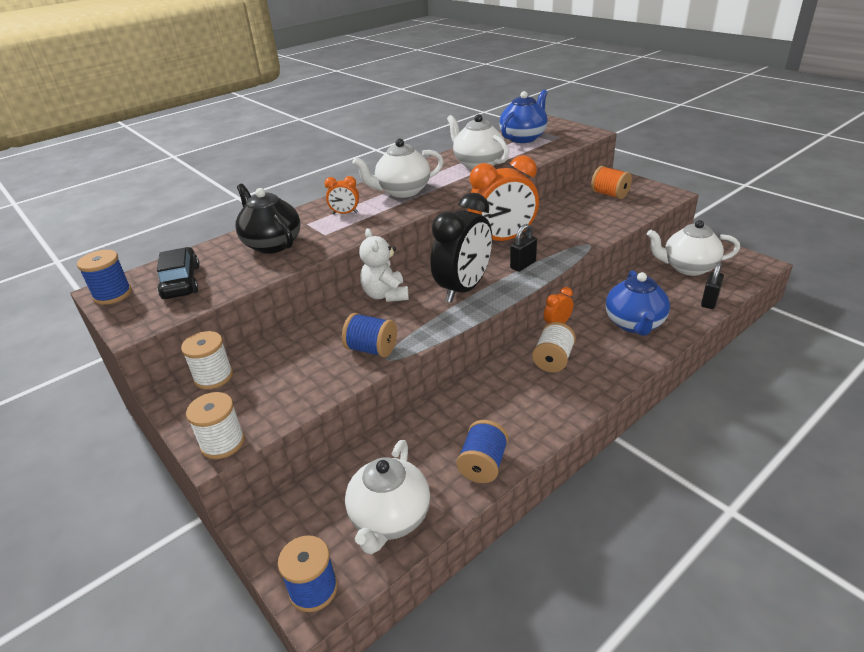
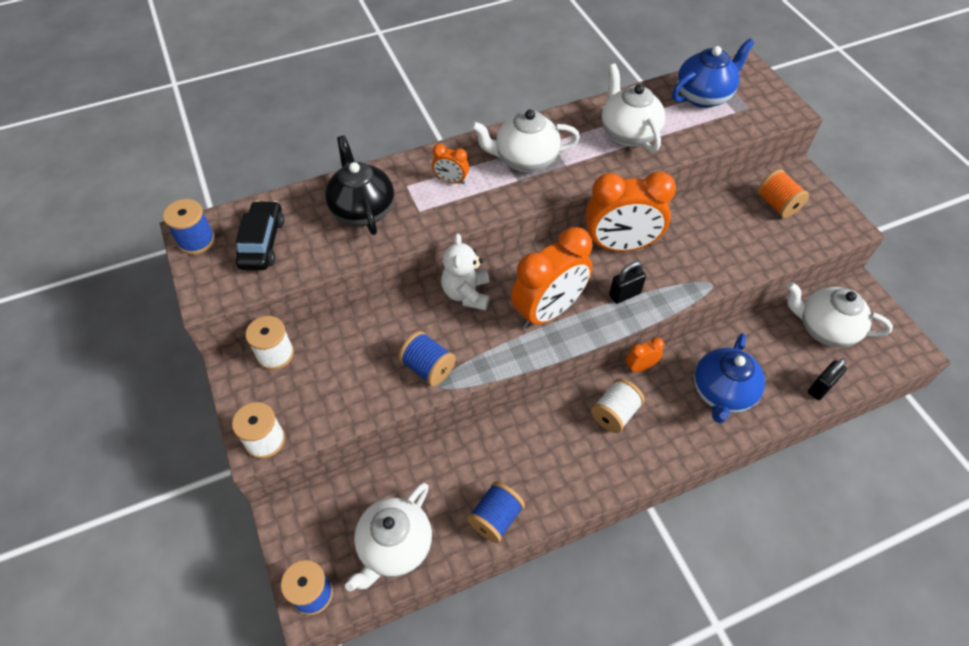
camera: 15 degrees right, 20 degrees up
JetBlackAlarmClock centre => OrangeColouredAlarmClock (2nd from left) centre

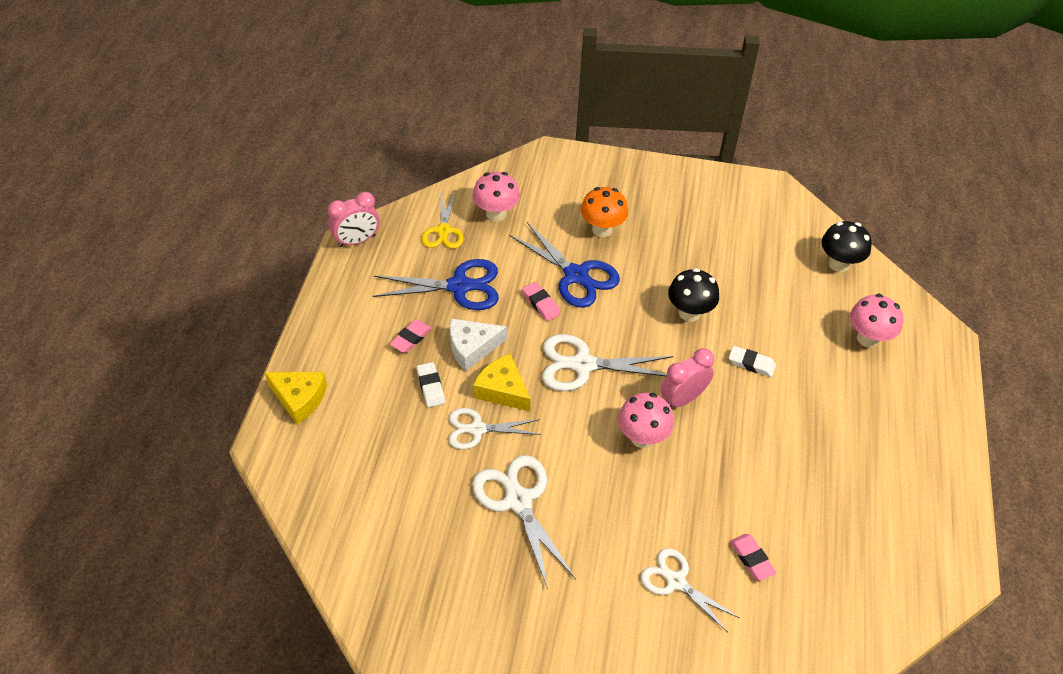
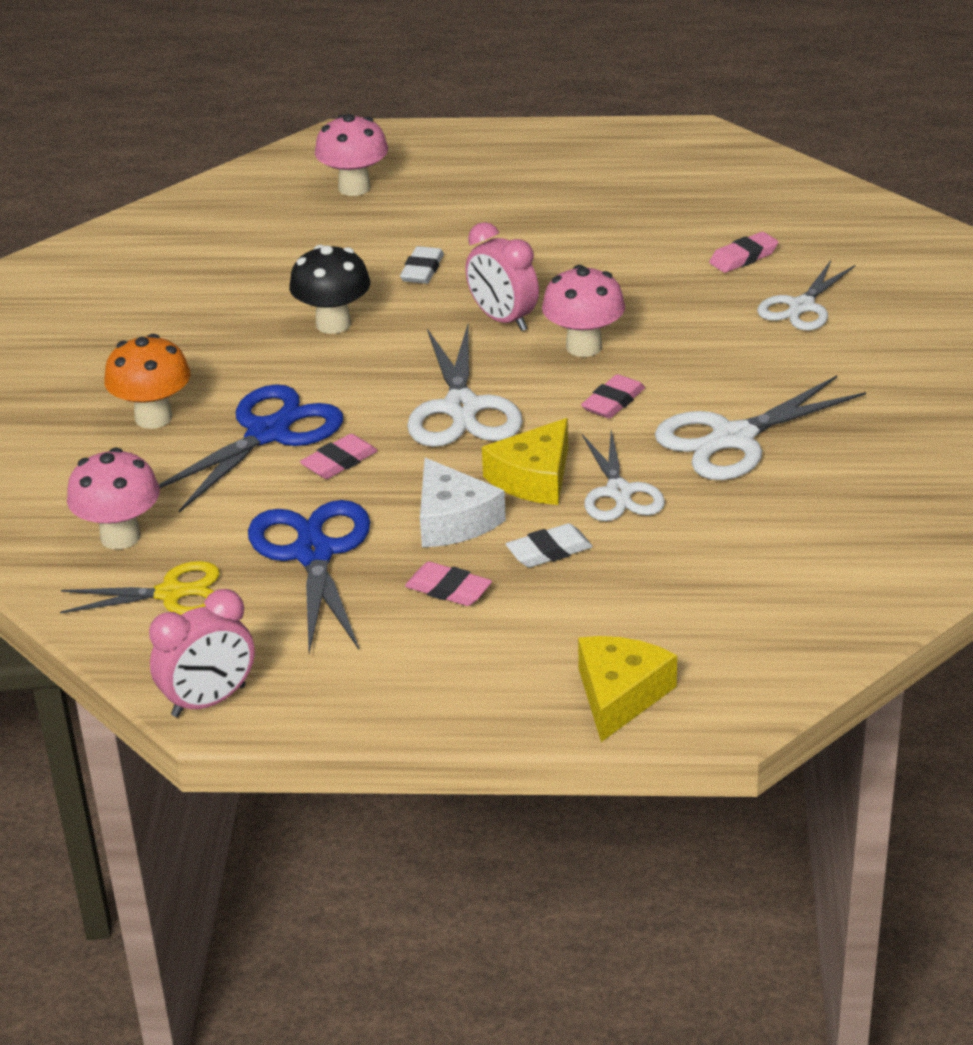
camera: 95 degrees left, 15 degrees down
PinkAlarmClock (1st from left) top left => PinkAlarmClock (1st from left) middle left, 90 degrees clockwise
JetBlackToadstool (2nd from left) middle right => nothing
nothing => PinkPencilEraser (3rd from left) centre

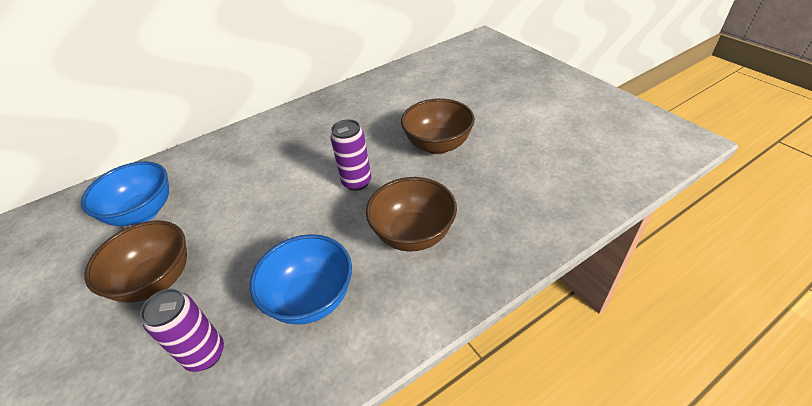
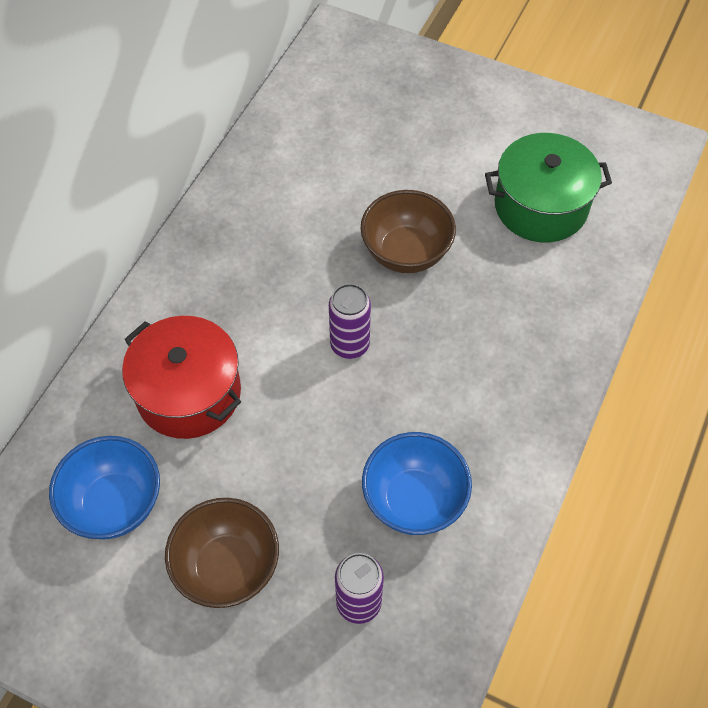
camera: 35 degrees left, 15 degrees up
DarkBrownBowl (2nd from left) centre => nothing
nothing => RedStockpot middle left
nothing => GreenStockpot top right

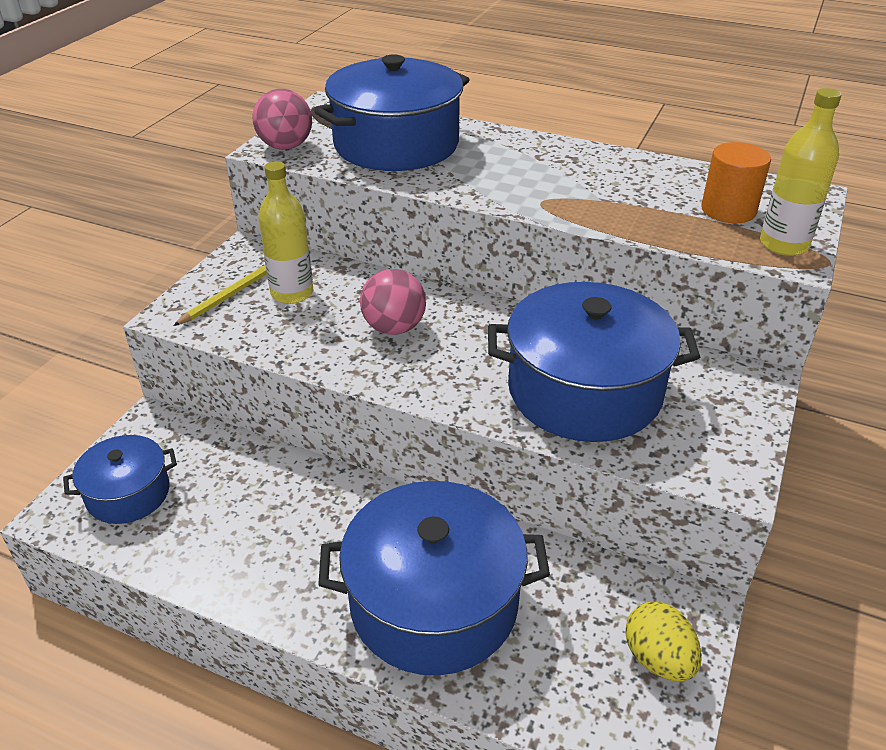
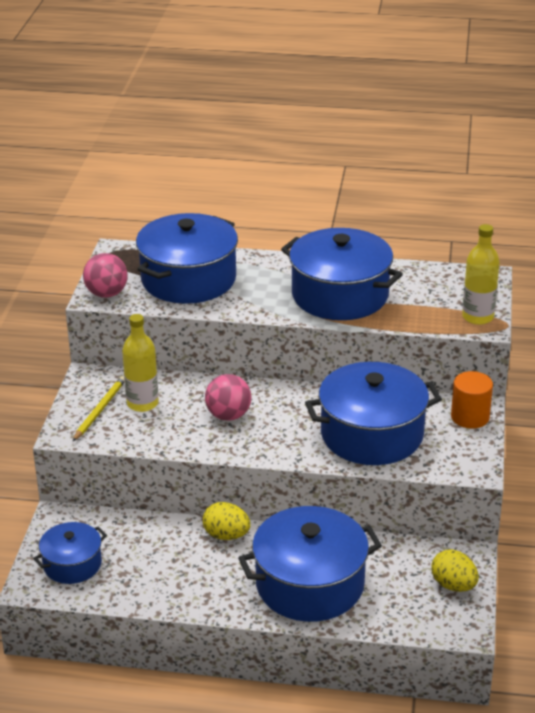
camera: 15 degrees left, 5 degrees down
OrangeColouredSolidCylinder top right => OrangeColouredSolidCylinder middle right, move
nothing => GoldenEggShape (1st from left) bottom centre
nothing => CobaltStockpot (4th from left) centre

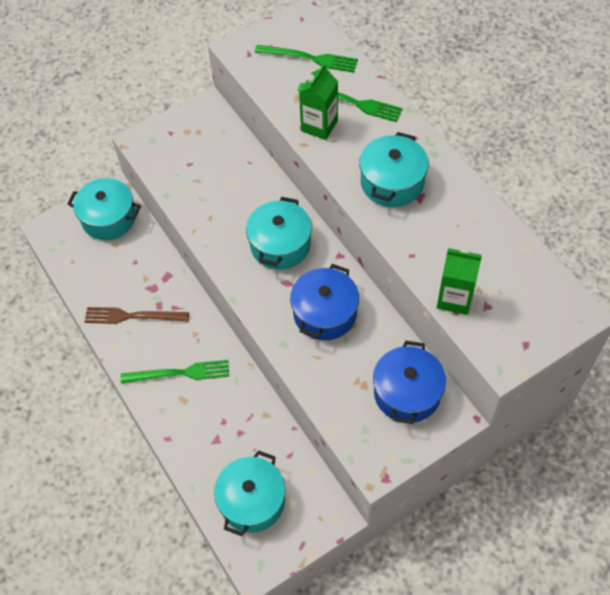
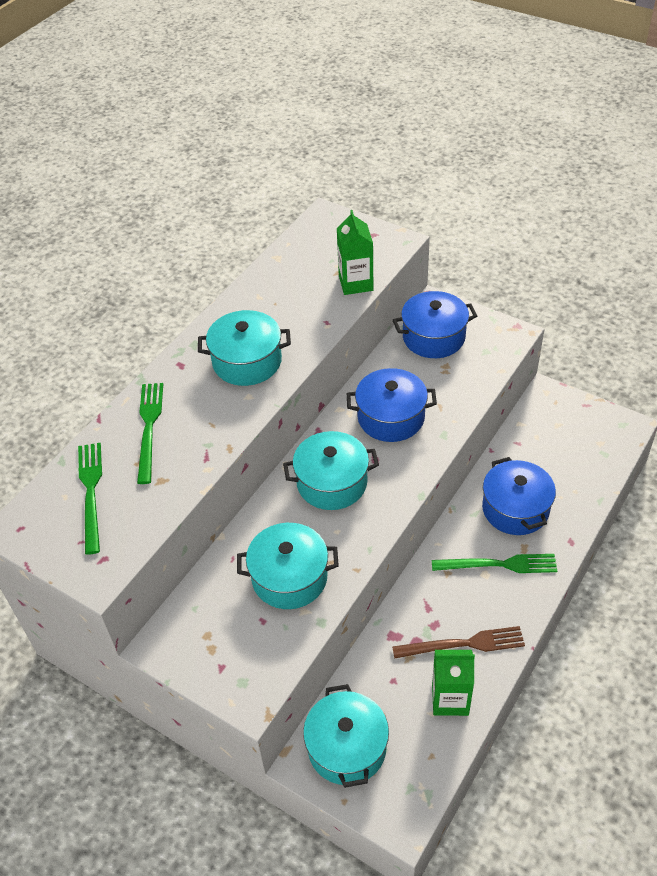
camera: 115 degrees left, 10 degrees down
DarkBrownFork middle left => DarkBrownFork bottom right, 75 degrees counterclockwise
GreenFork (1st from left in the first image) middle left => GreenFork (3rd from left) middle right, 120 degrees clockwise
AquaStockpot (2nd from left) bottom centre => AquaStockpot (2nd from left) centre, move
GreenJuiceCarton (1st from left in the first image) top centre => GreenJuiceCarton (2nd from left) bottom right, move
nothing => CobaltStockpot (3rd from left) middle right

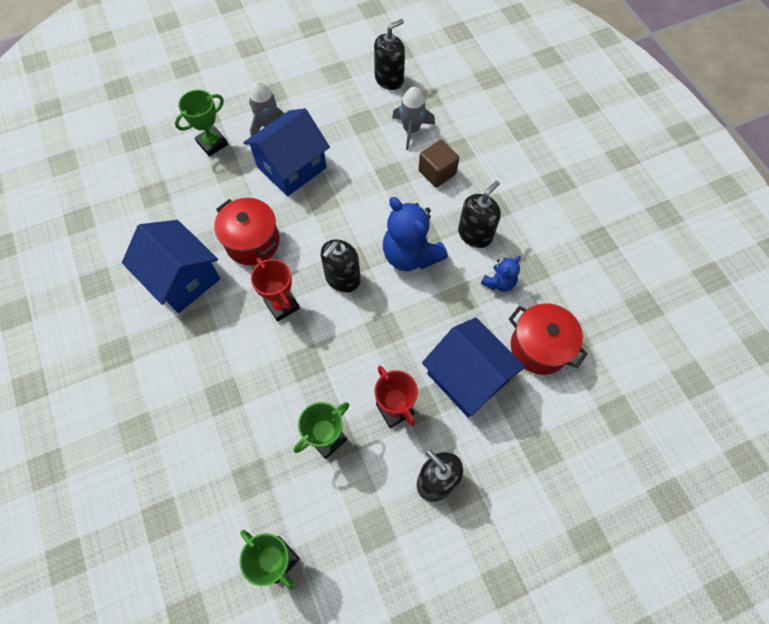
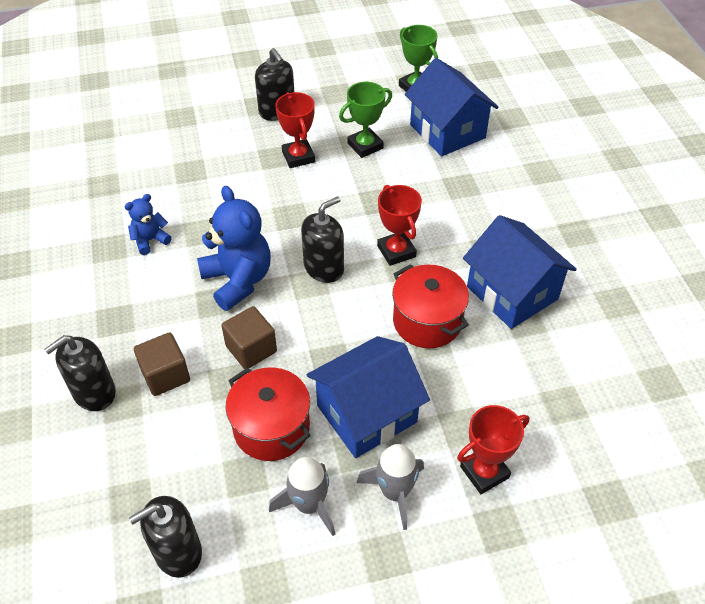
camera: 170 degrees left, 15 degrees down
GreenPrizeCup (1st from left) top left => RedPrizeCup (3rd from left) bottom right
GrayRocket (2nd from left in the first image) top centre => GrayRocket (1st from left) bottom centre, move
CobaltCottage (3rd from left in the first image) centre => CobaltCottage (2nd from left) top centre, move
JetBlackPumpBottle (4th from left in the first image) centre => JetBlackPumpBottle (1st from left) middle left, move
RedStockpot (2nd from left in the first image) middle right => RedStockpot (1st from left) bottom centre, move
nothing => DarkBrownSolidCube (2nd from left) centre

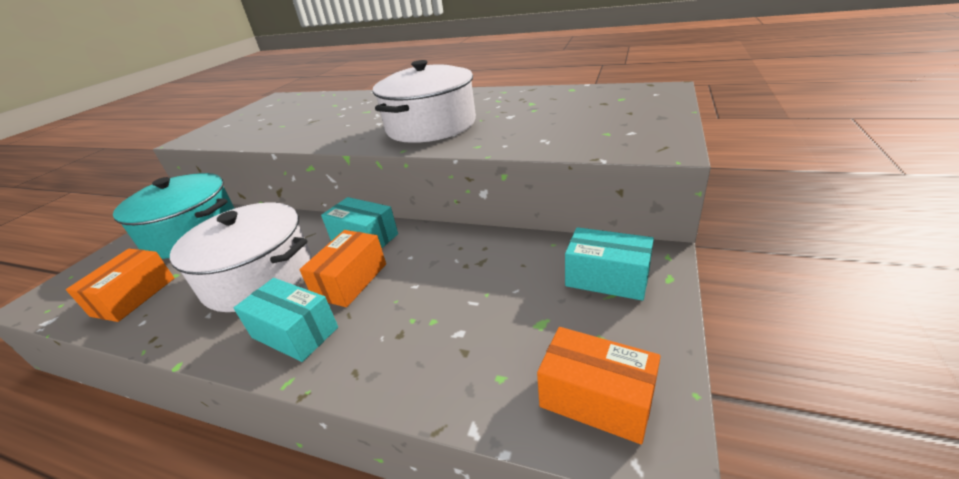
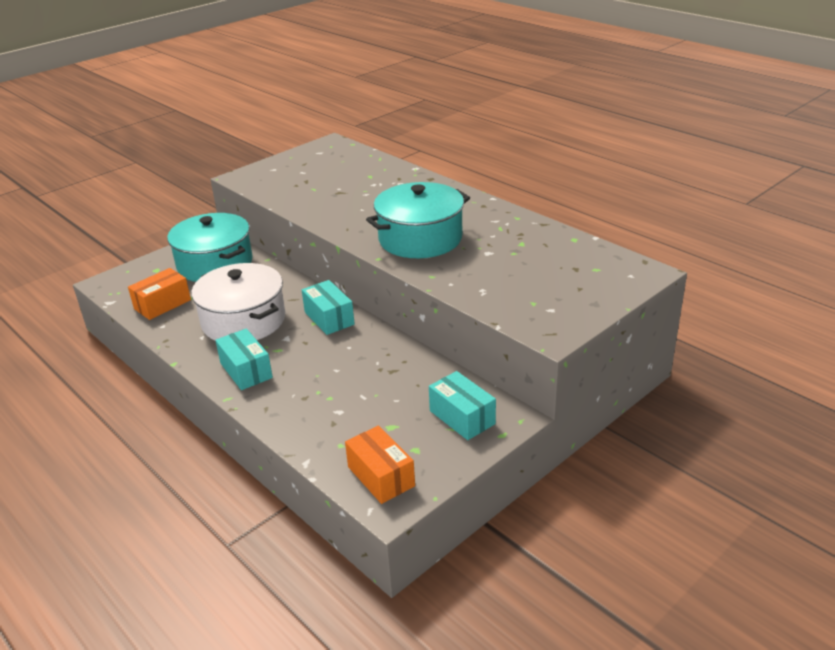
camera: 25 degrees right, 0 degrees up
OrangeColouredBox (2nd from left) centre => nothing
WhiteStockpot (2nd from left) top centre => AquaStockpot (2nd from left) centre

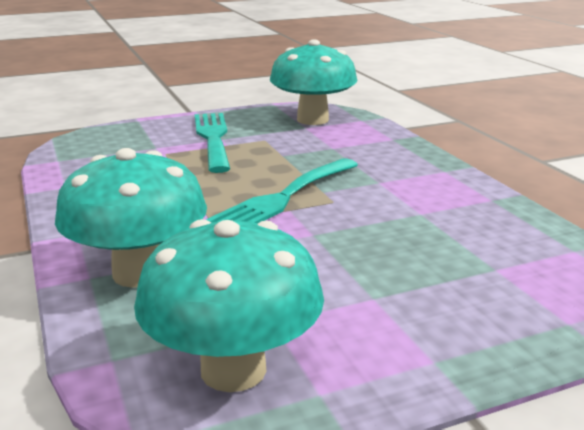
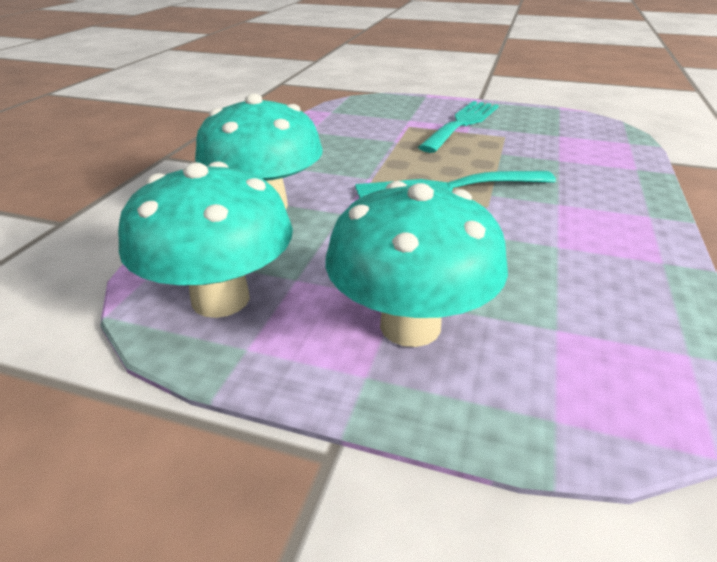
camera: 40 degrees right, 10 degrees up
AquaToadstool (3rd from left) top centre => AquaToadstool (3rd from left) centre, move

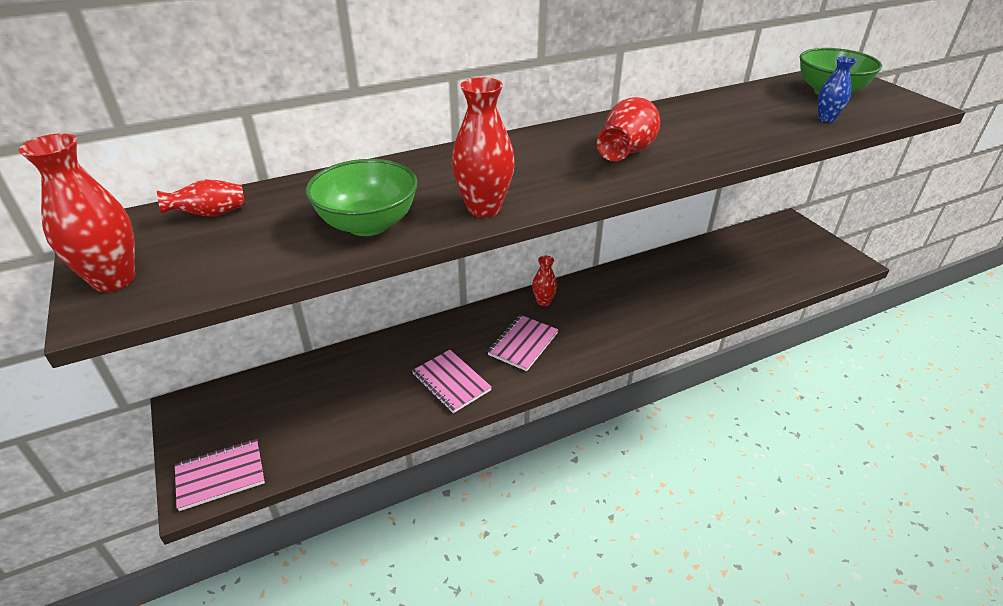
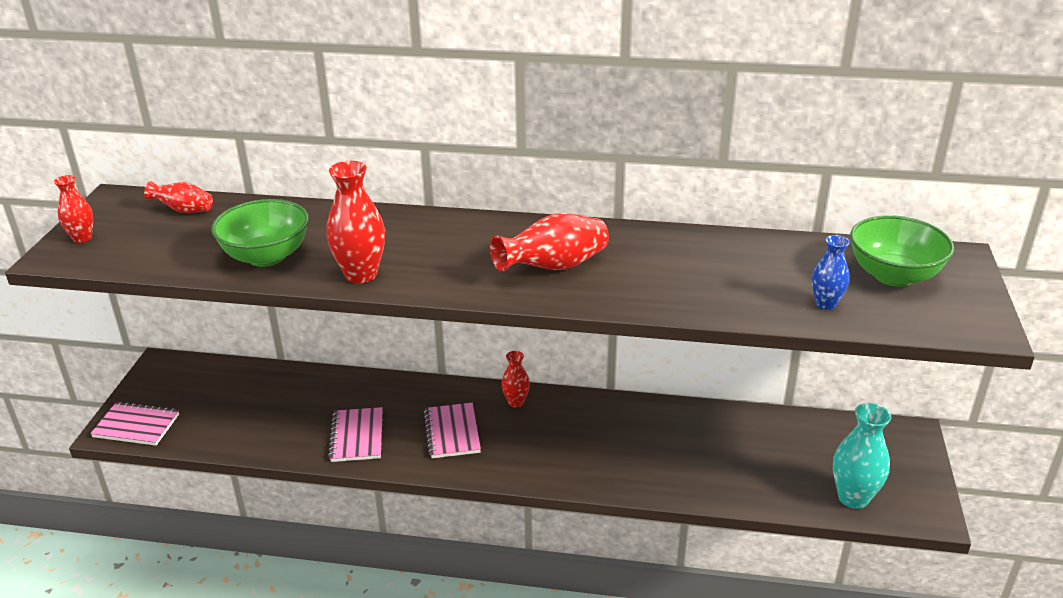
camera: 35 degrees right, 5 degrees down
RedVase (1st from left) middle left, x0.60
PinkExerciseBook (3rd from left) centre => PinkExerciseBook (3rd from left) bottom centre, 75 degrees counterclockwise
nothing => AquaVase bottom right

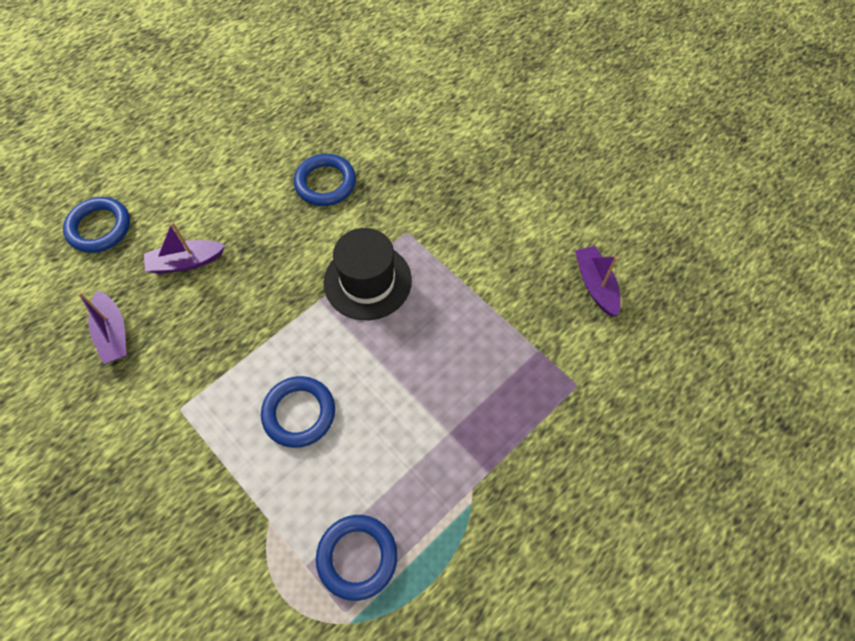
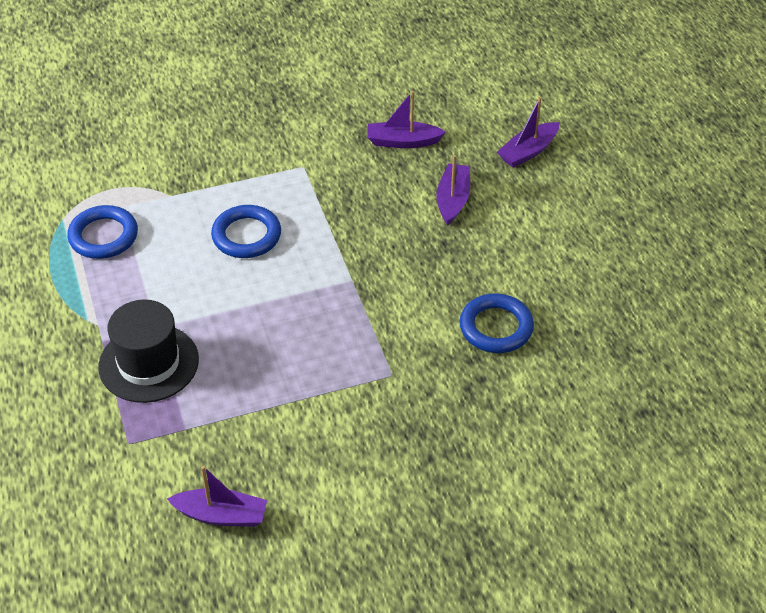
camera: 115 degrees right, 15 degrees down
CobaltRing (1st from left) middle left => VioletSailboat (4th from left) top right
JetBlackTallHat centre => JetBlackTallHat middle left, move

